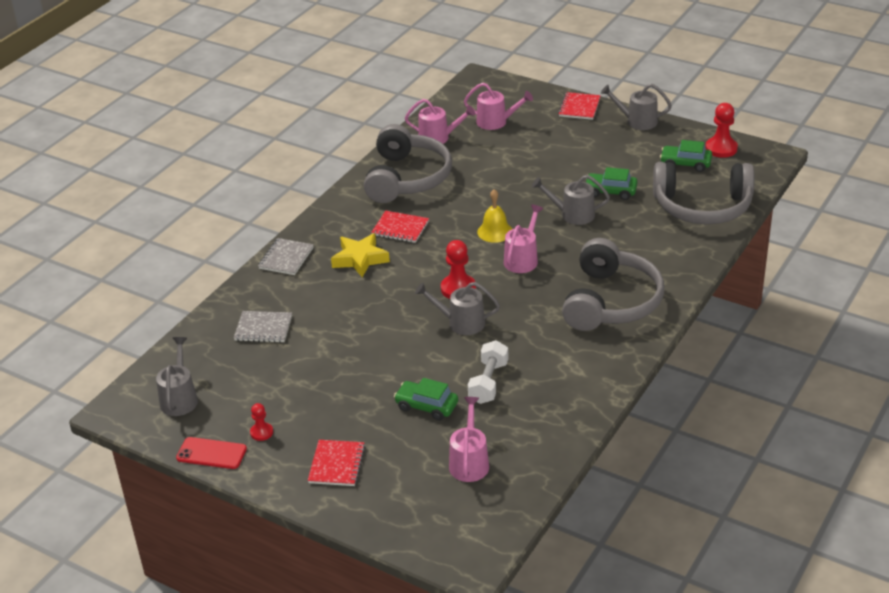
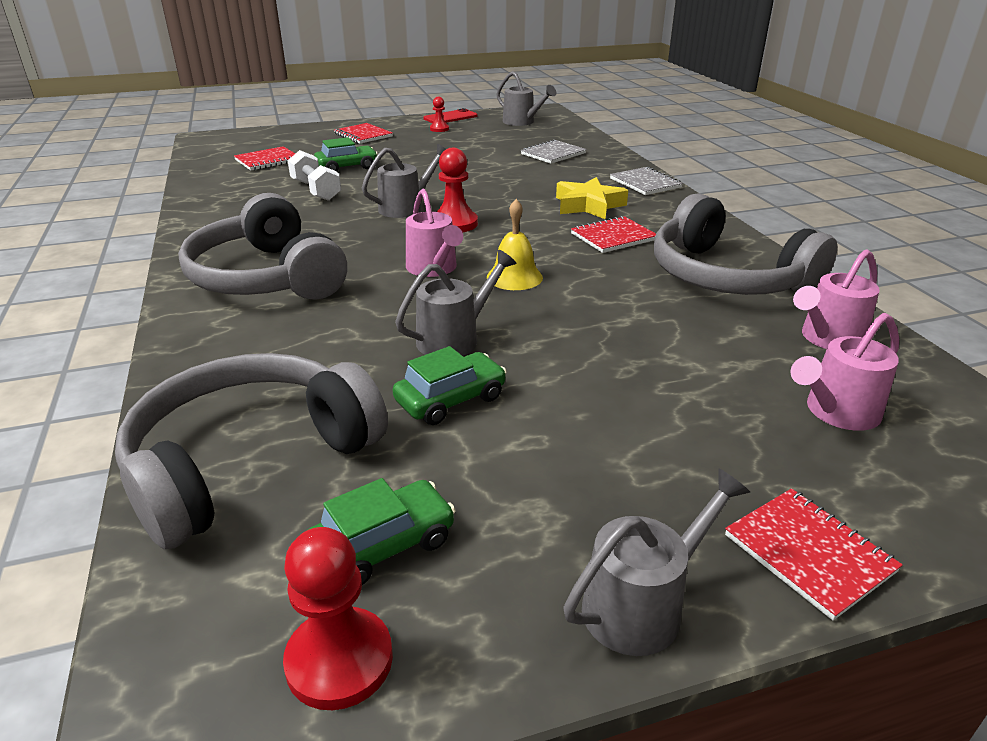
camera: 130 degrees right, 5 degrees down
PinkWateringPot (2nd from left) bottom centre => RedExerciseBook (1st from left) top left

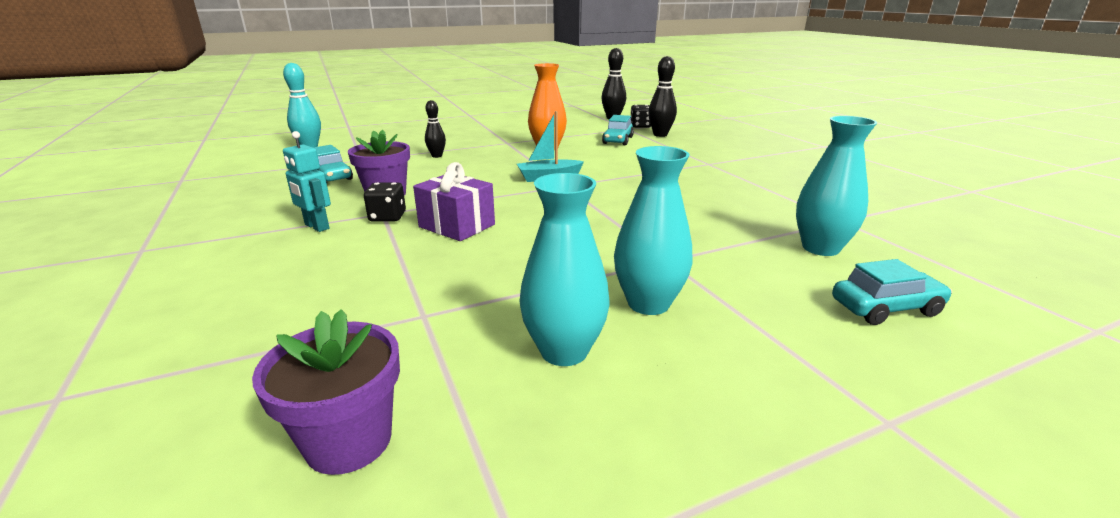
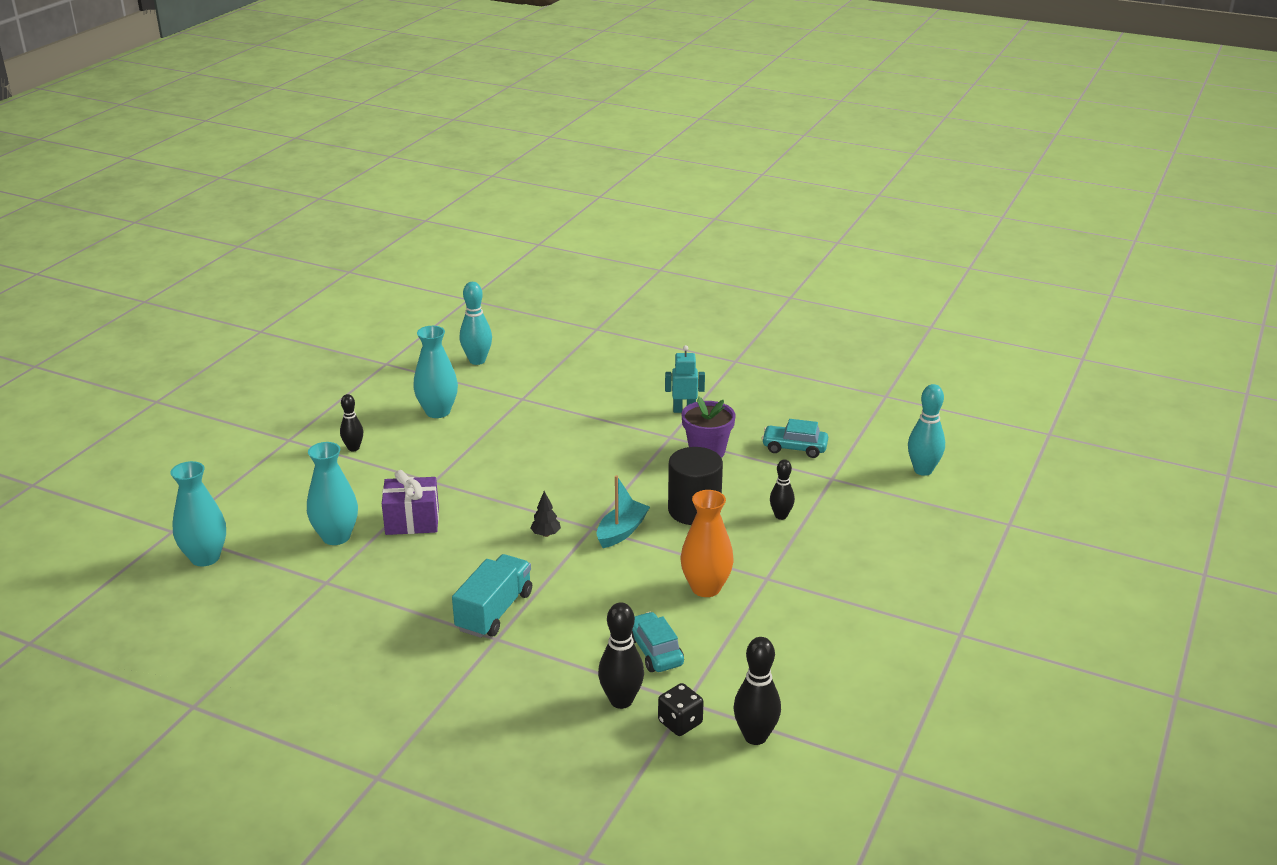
camera: 140 degrees right, 5 degrees up
VioletPottedPlant (1st from left) bottom left => AquaSkittle (1st from left) centre
JetBlackGameDie (1st from left) centre => nothing
VioletPresent centre => VioletPresent middle left, move
AquaVase (2nd from left in the first image) centre => AquaVase (1st from left) middle left, move
AquaCar (3rd from left) middle right => nothing
nothing => JetBlackSkittle (1st from left) middle left
nothing => AquaToyTruck bottom centre
nothing => JetBlackFirTree centre
nothing => JetBlackSolidCylinder centre

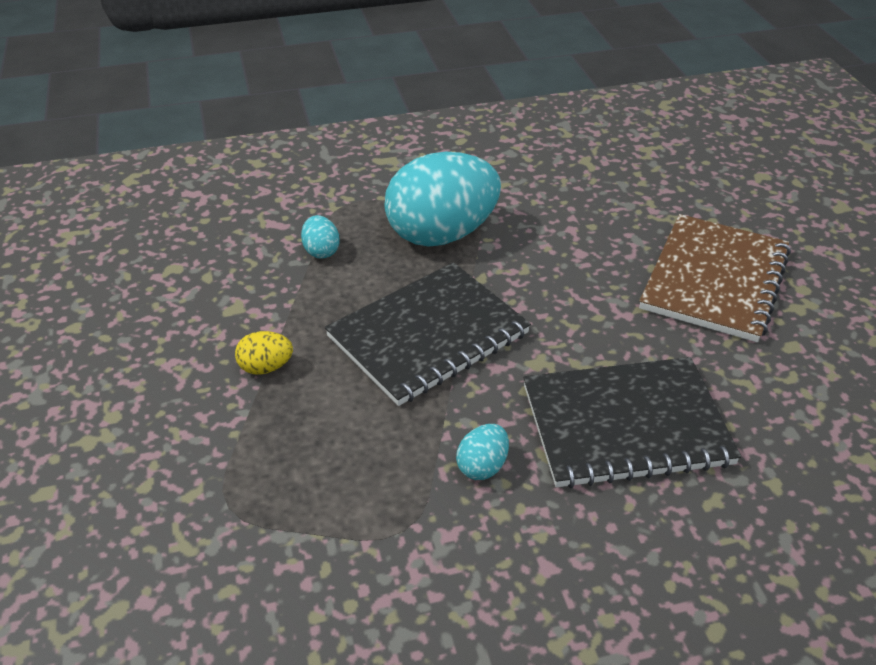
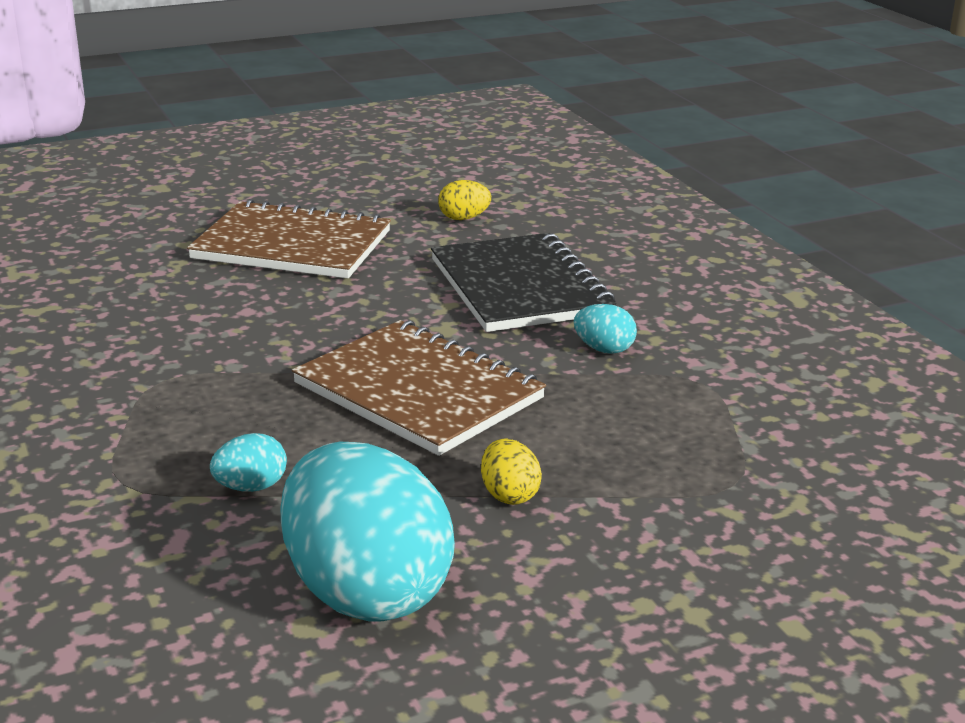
camera: 100 degrees left, 15 degrees down
JetBlackExerciseBook (1st from left) centre => DarkBrownExerciseBook (2nd from left) centre
AquaEggShape (2nd from left) top centre => AquaEggShape (2nd from left) bottom centre, move
nothing => GoldenEggShape (1st from left) top centre

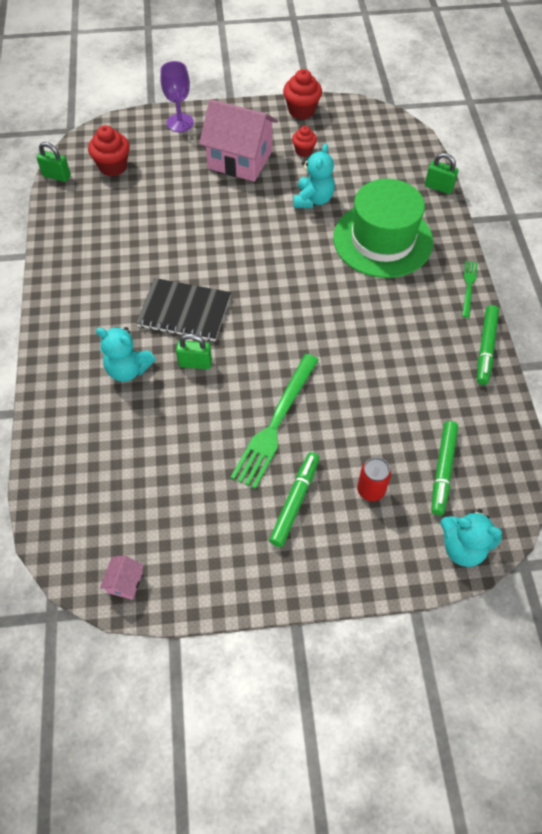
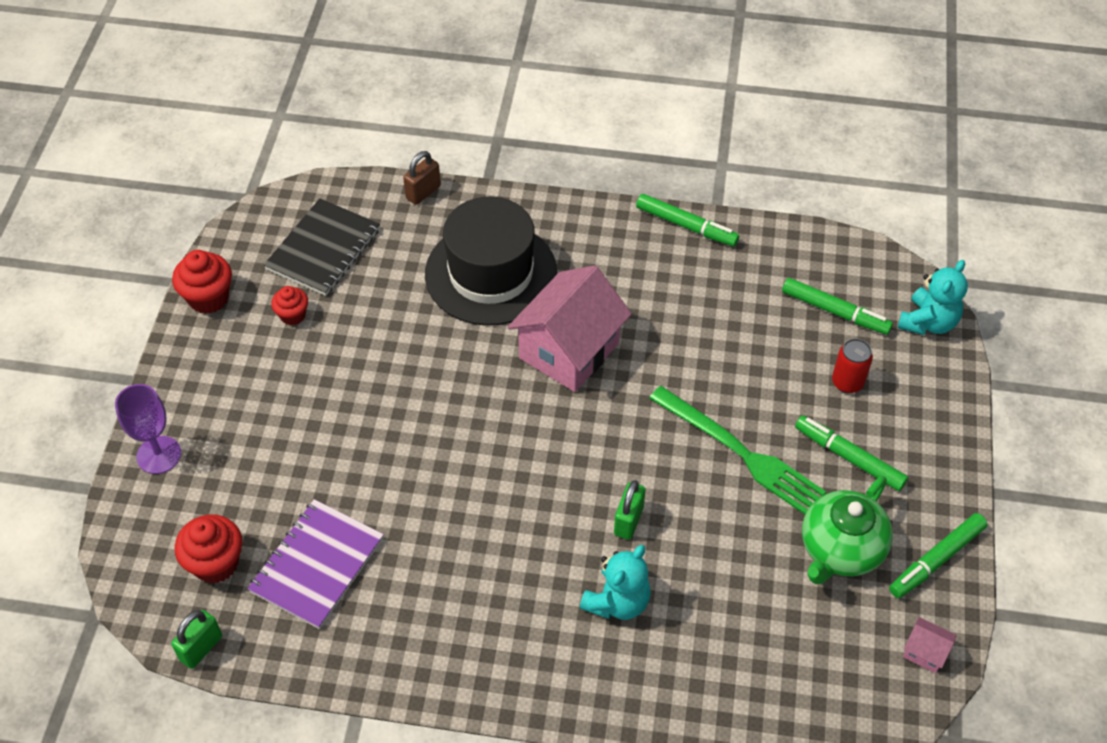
camera: 75 degrees left, 5 degrees down
JetBlackExerciseBook centre => JetBlackExerciseBook top left, move
PinkCottage (2nd from left in the first image) top centre => PinkCottage (1st from left) centre, move
AquaTeddy (2nd from left) top centre => nothing
GreenTallHat top right => JetBlackTallHat centre
GreenPadlock (3rd from left) top right => DarkBrownPadlock top centre
GreenFork (2nd from left) middle right => nothing
nothing => VioletExerciseBook bottom left
nothing => GreenChinaTeapot bottom right
nothing => GreenMarkerPen (4th from left) bottom right

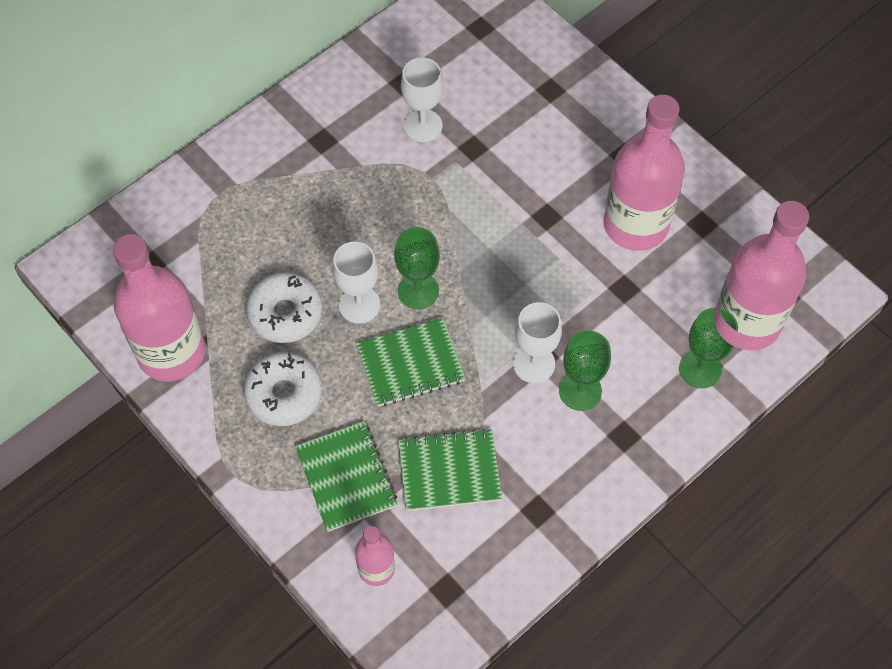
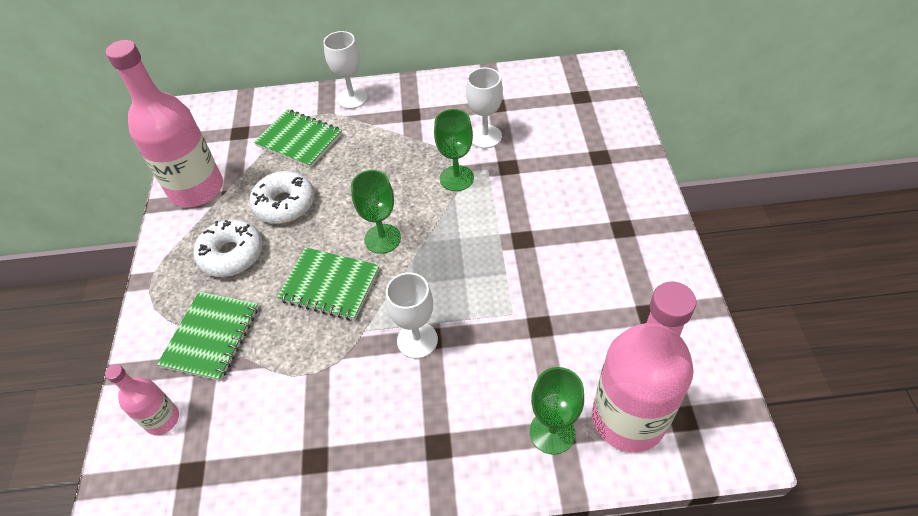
camera: 40 degrees right, 10 degrees down
WhiteWineGlass (1st from left) centre => WhiteWineGlass (1st from left) top centre, move
GreenExerciseBook (3rd from left in the first image) bottom centre => GreenExerciseBook (2nd from left) top left, move
GreenWineGlass (2nd from left) centre => GreenWineGlass (2nd from left) top centre, move
PinkFlask (3rd from left) top right => nothing

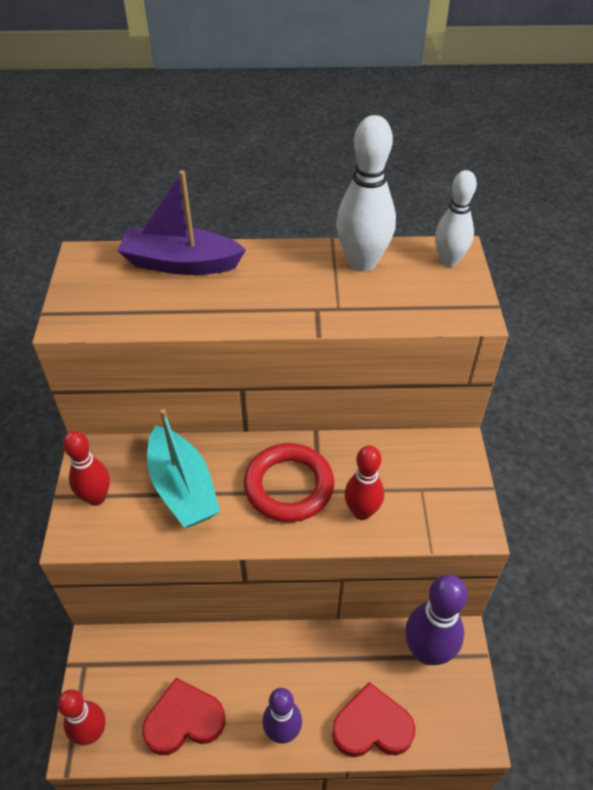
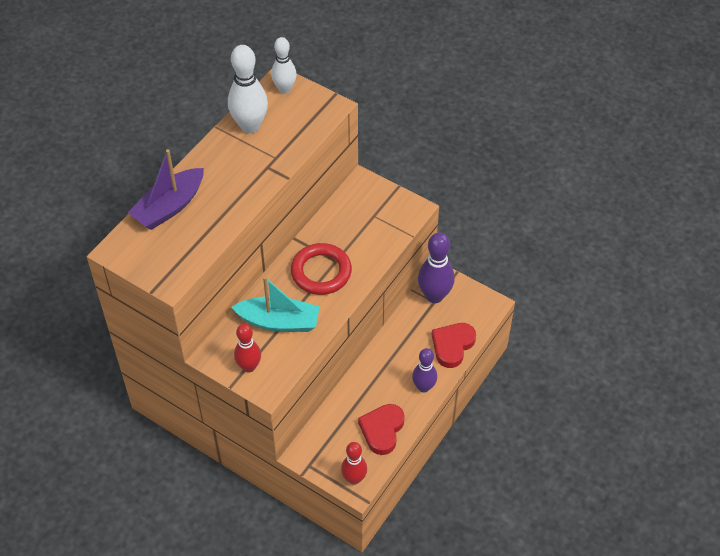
camera: 55 degrees left, 5 degrees up
RedSkittle (3rd from left) centre => nothing

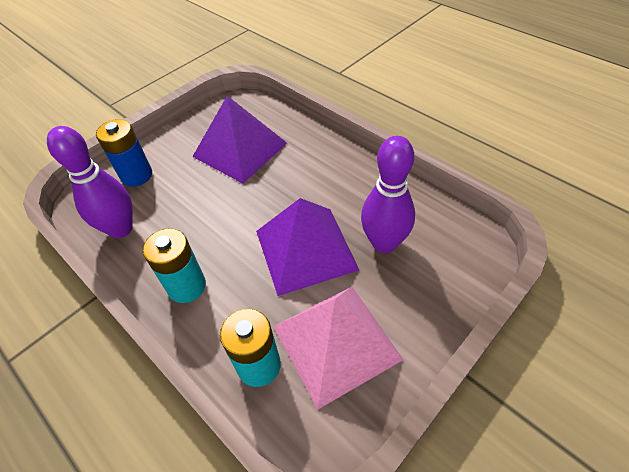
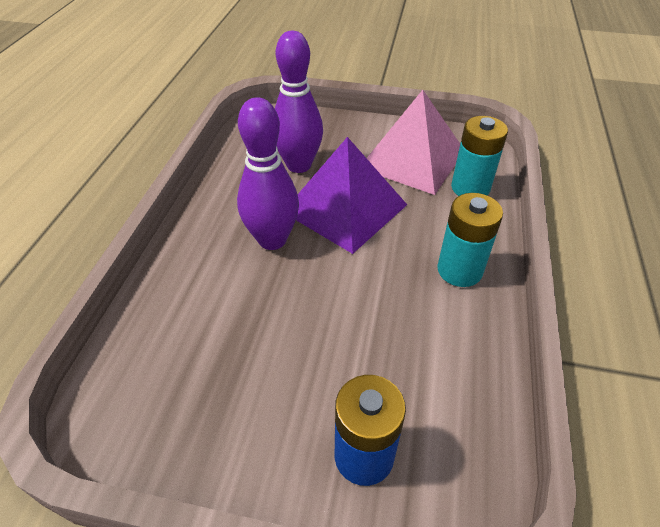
camera: 125 degrees left, 5 degrees down
VioletSkittle (1st from left) middle left => VioletSkittle (1st from left) top centre, move
VioletSolidPyramid (1st from left) top centre => nothing

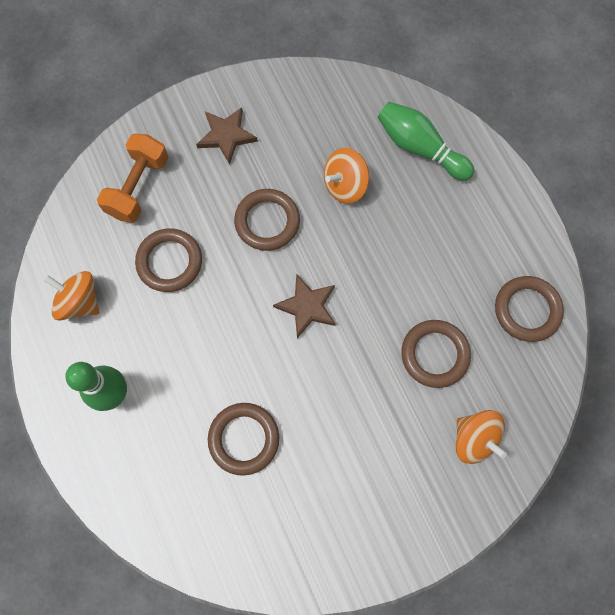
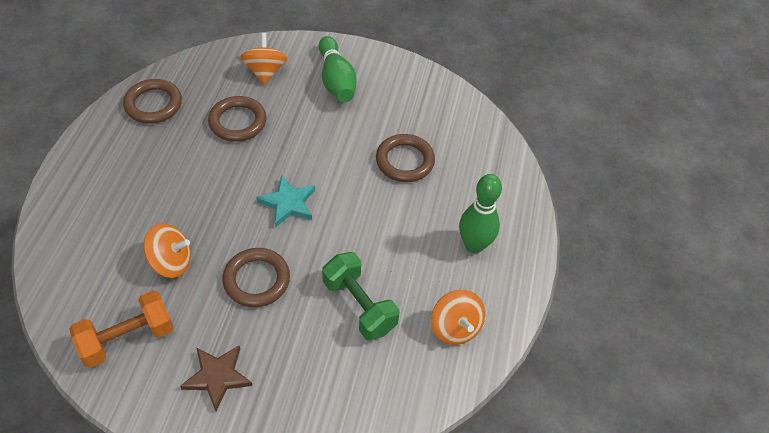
camera: 145 degrees left, 20 degrees down
OrangeColouredDumbbell top left => OrangeColouredDumbbell bottom left, move
DarkBrownRing (1st from left) middle left => GreenDumbbell bottom centre
DarkBrownStarShape (2nd from left) centre => AquaStarShape centre
GreenSkittle (2nd from left in the first image) top right => GreenSkittle (1st from left) top centre, move

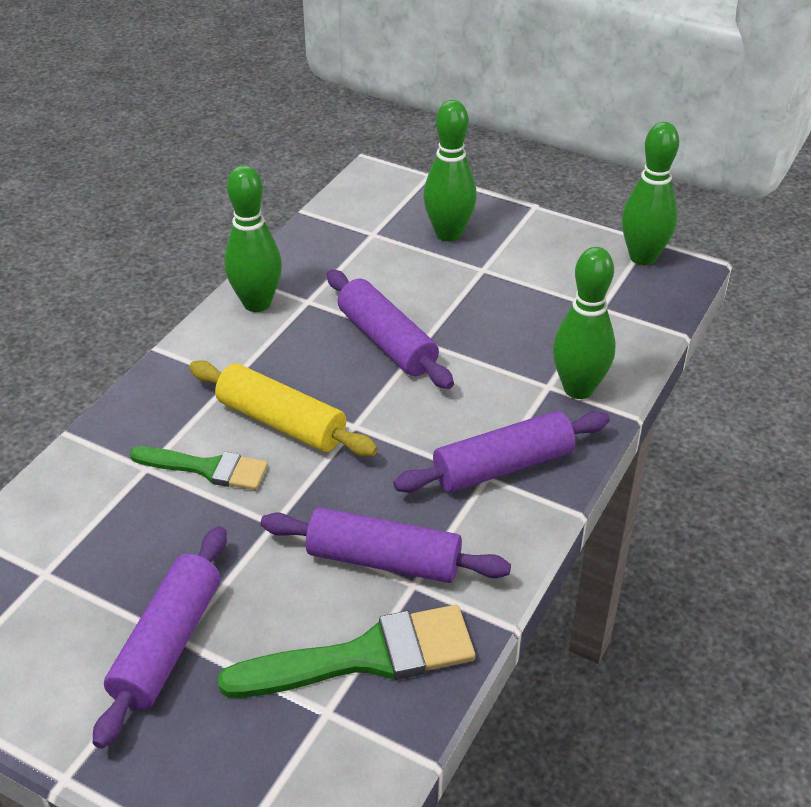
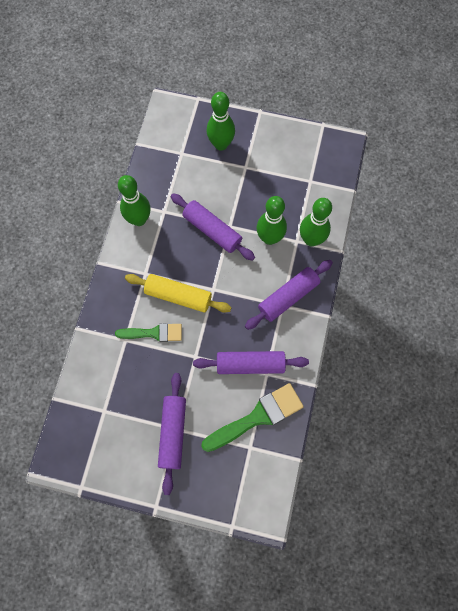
camera: 15 degrees left, 30 degrees up
GreenSkittle (4th from left in the first image) top right => GreenSkittle (3rd from left) centre, move

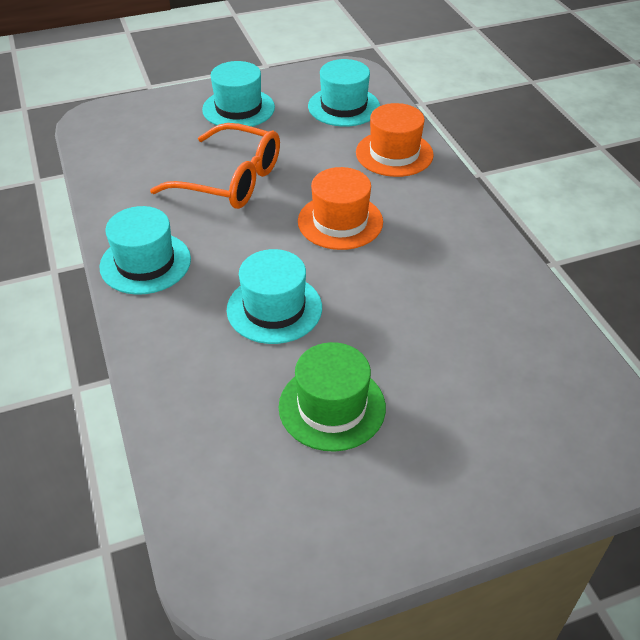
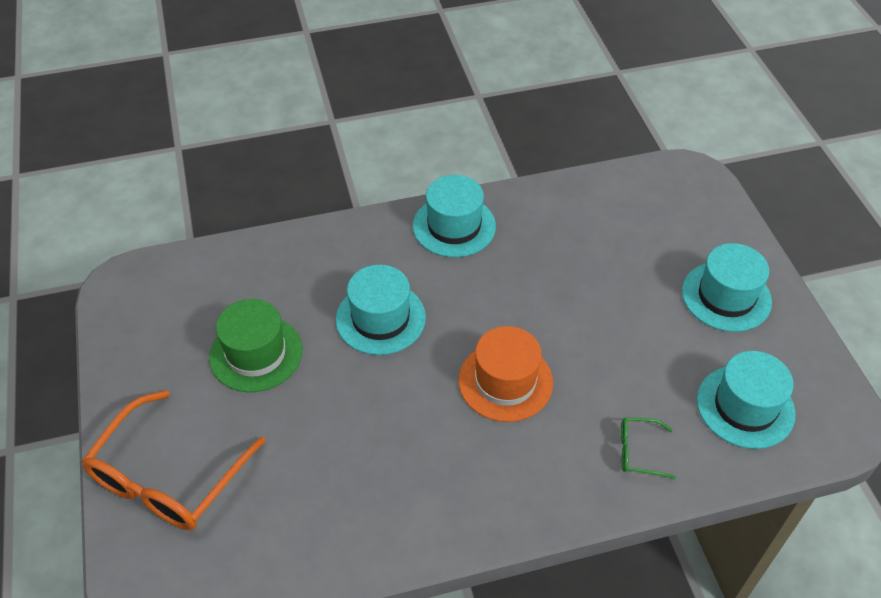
camera: 95 degrees right, 5 degrees up
OrangeColouredSpectacles top centre => OrangeColouredSpectacles bottom left, move
OrangeColouredTallHat (2nd from left) top centre => GreenSpectacles bottom right

